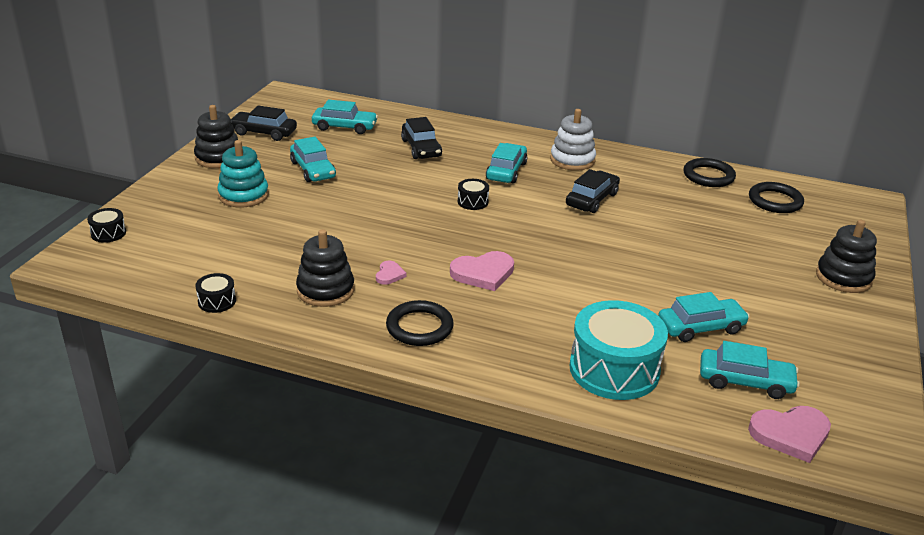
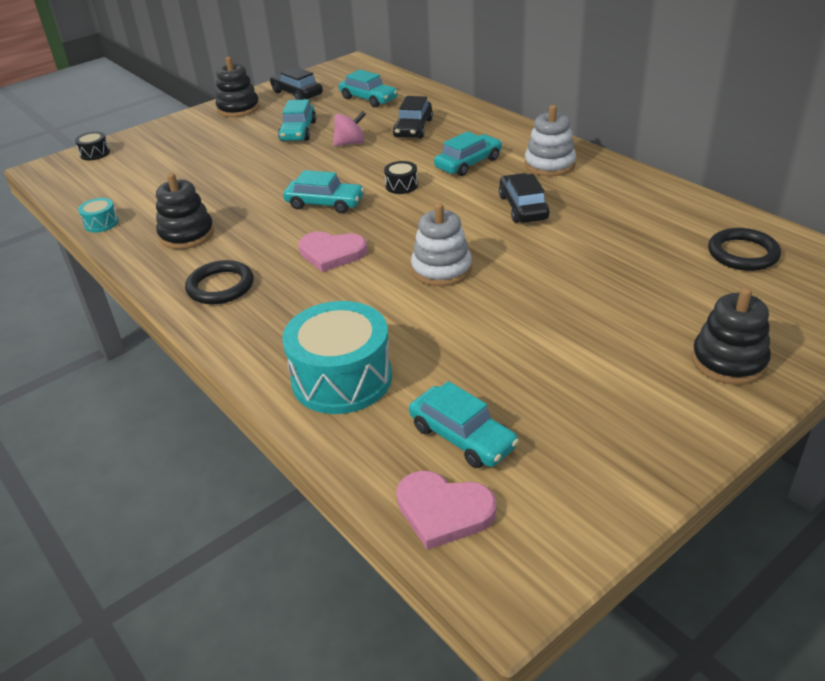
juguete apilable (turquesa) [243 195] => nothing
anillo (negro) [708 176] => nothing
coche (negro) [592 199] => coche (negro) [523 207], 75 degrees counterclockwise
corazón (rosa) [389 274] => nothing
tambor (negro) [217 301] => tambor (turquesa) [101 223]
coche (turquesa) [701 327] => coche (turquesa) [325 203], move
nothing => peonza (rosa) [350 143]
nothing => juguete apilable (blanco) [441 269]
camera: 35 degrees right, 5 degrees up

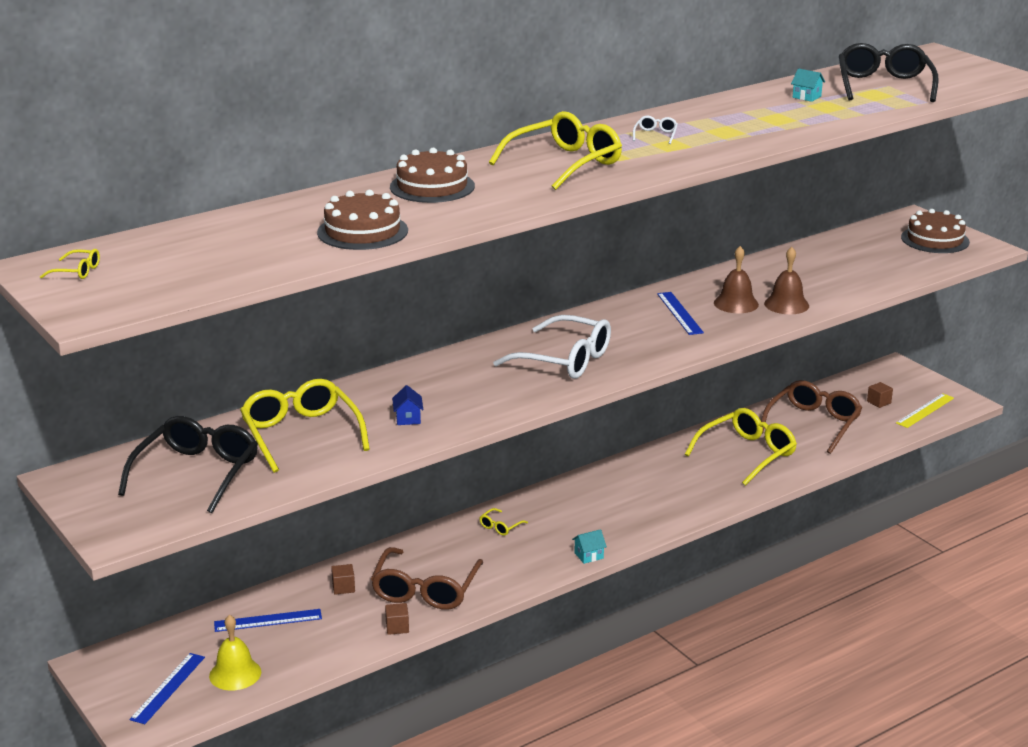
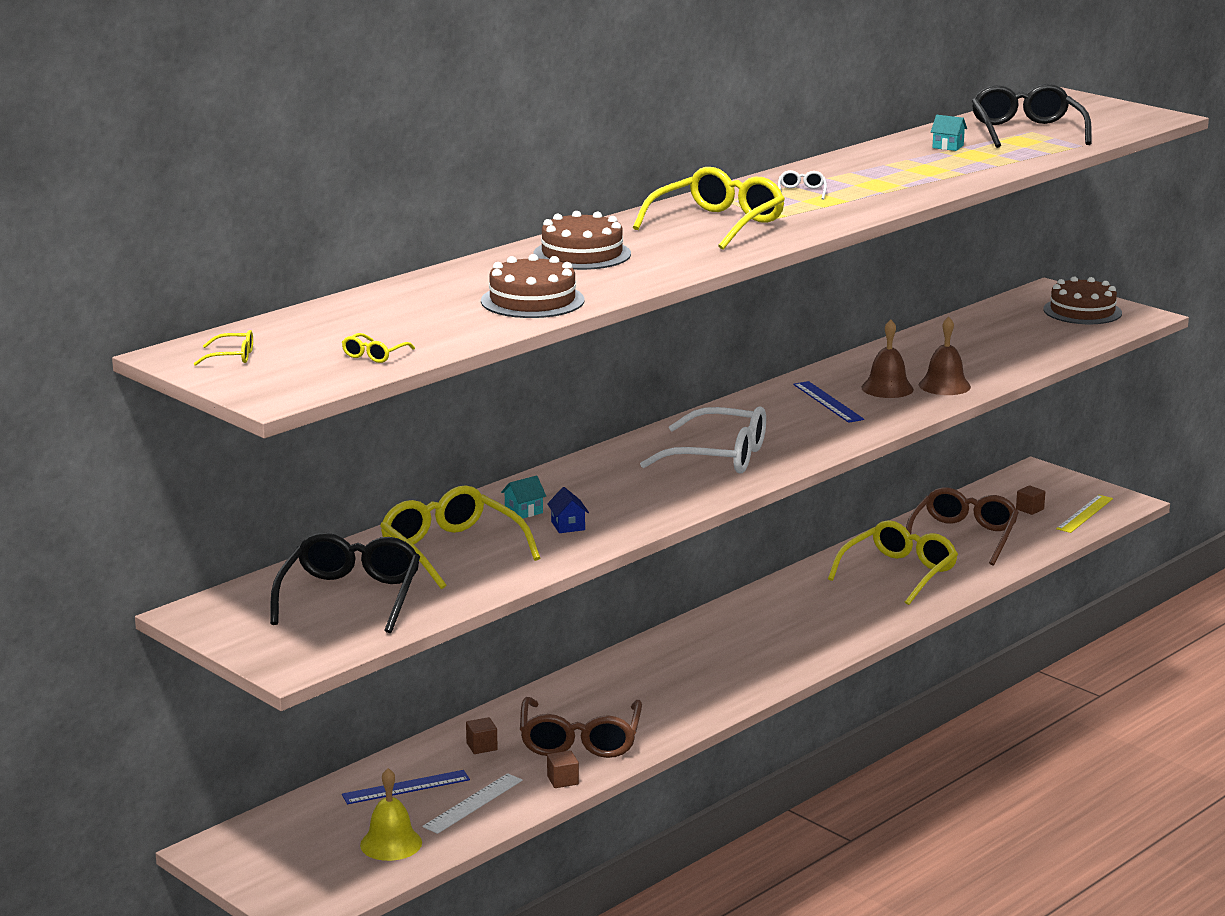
gafas (amarillo) [500 526] => gafas (amarillo) [374 355], move
casa (turquesa) [589 555] => casa (turquesa) [523 512], move
regla (azul) [168 688] => nothing
nothing => regla (blanco) [473 803]
camera: 10 degrees left, 5 degrees down

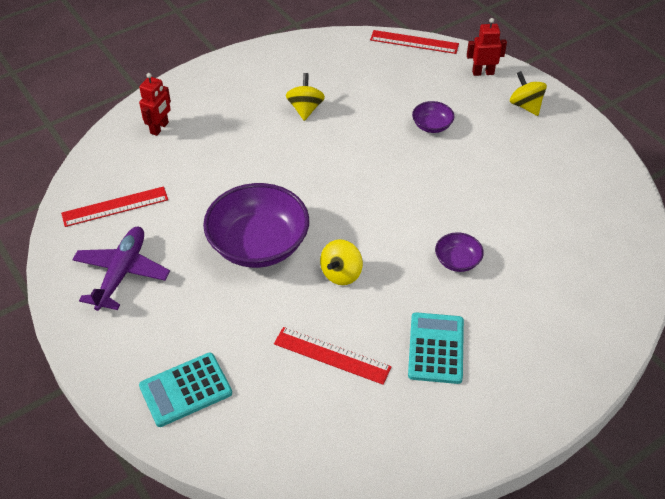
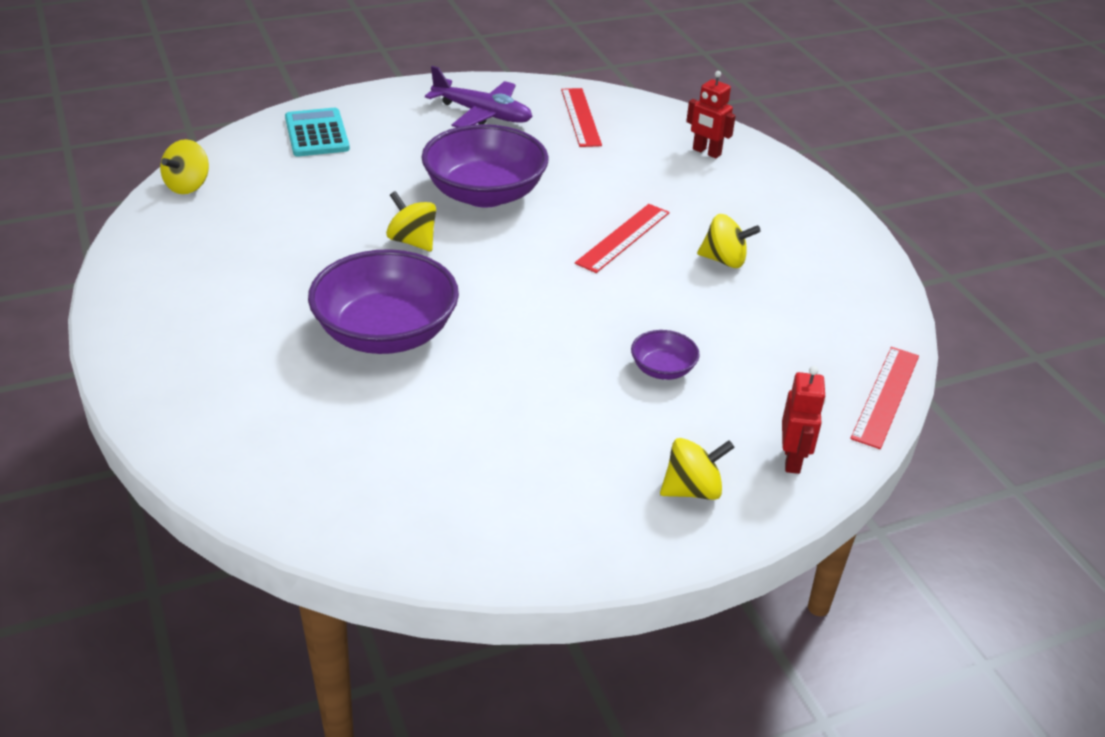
cuenco (morado) [457 261] => cuenco (morado) [386 333], x2.19
calculadora (turquesa) [436 348] => nothing
regla (rojo) [332 355] => regla (rojo) [623 237], move
nothing => peonza (amarillo) [188 186]
camera: 100 degrees right, 10 degrees down

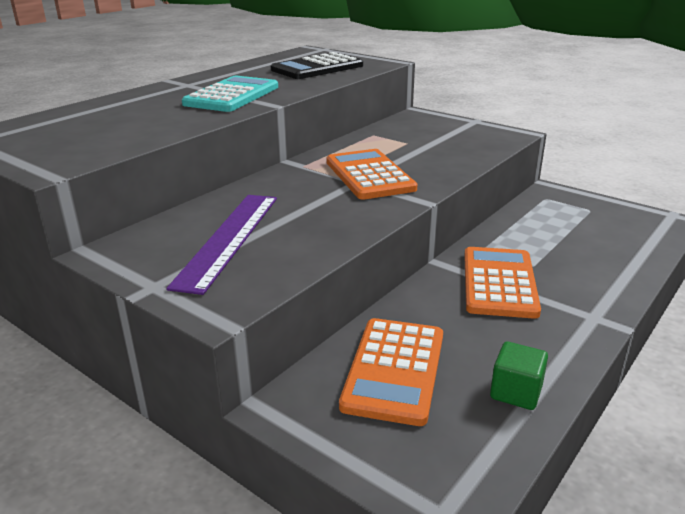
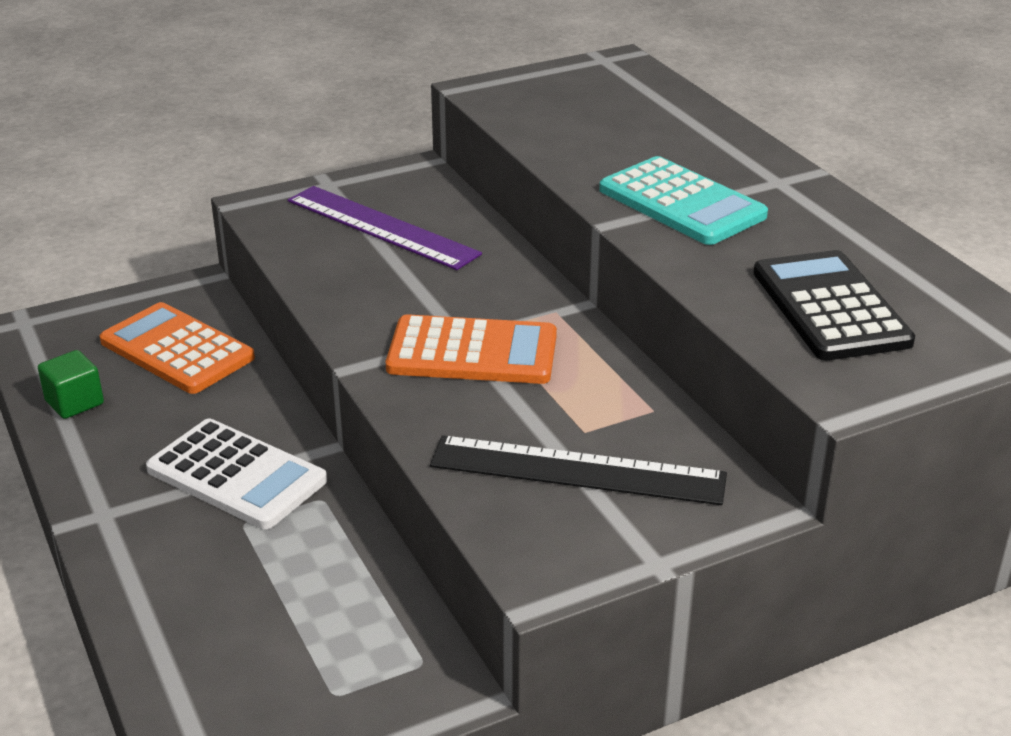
calculadora (naranja) [499 283] => calculadora (blanco) [236 475]
nothing => regla (negro) [577 471]
camera: 115 degrees right, 5 degrees up

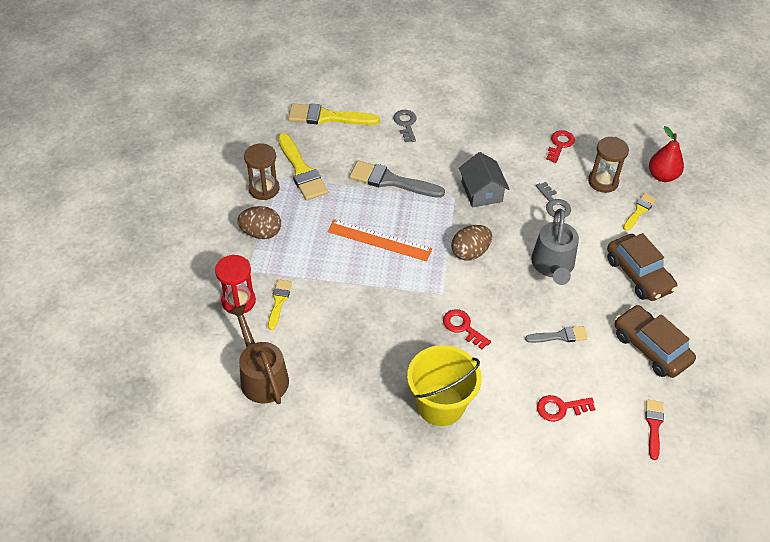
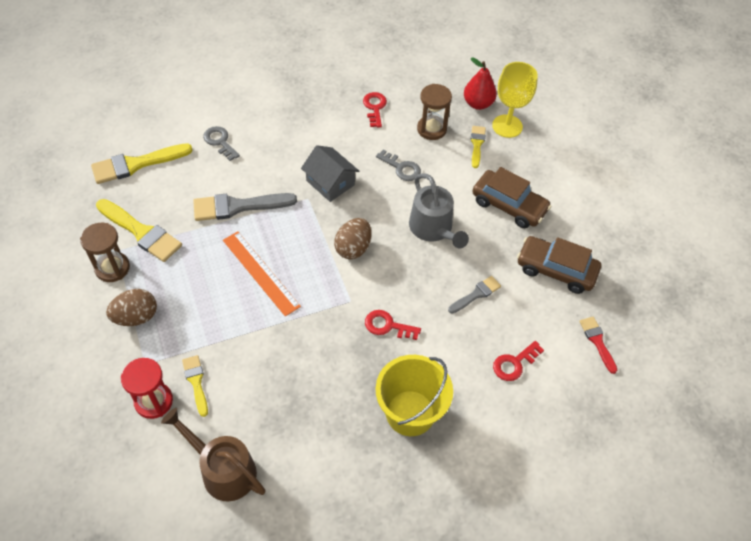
regla (naranja) [379 240] => regla (naranja) [260 272], 60 degrees clockwise
nothing => copa (amarillo) [507 126]
camera: 30 degrees left, 5 degrees up

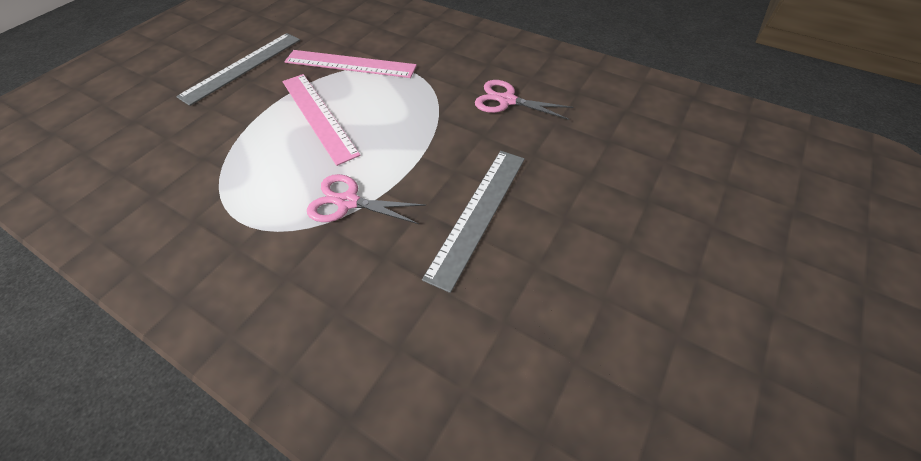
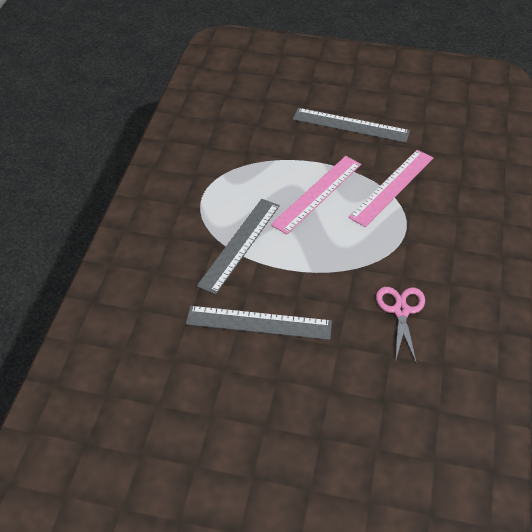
regla (rosa) [350 64] => regla (rosa) [392 187], 45 degrees clockwise
tijeras (rosa) [348 202] => regla (gris) [239 244]
camera: 70 degrees right, 5 degrees down

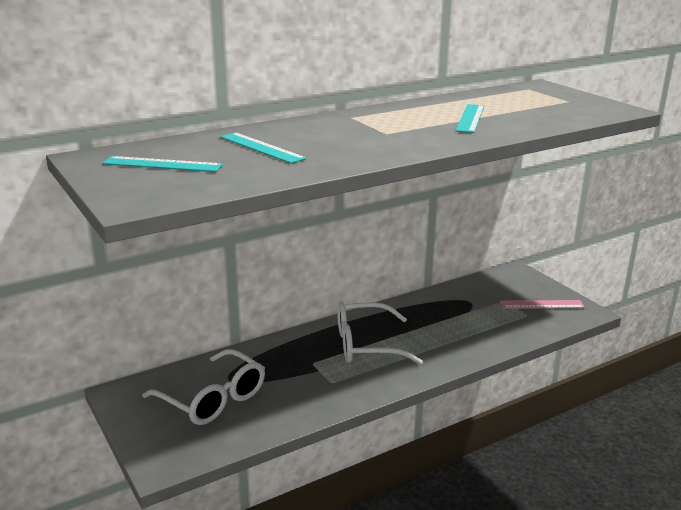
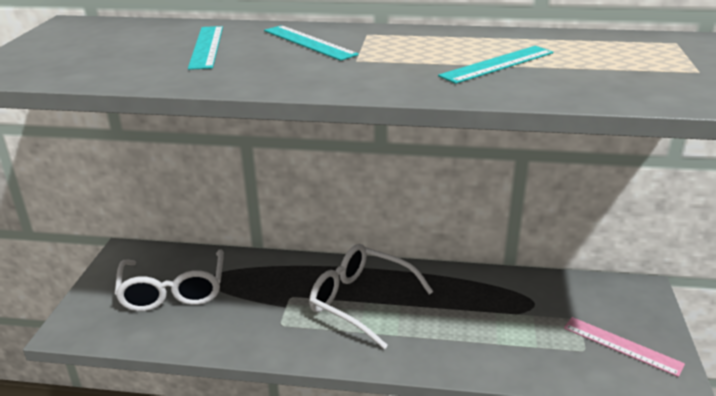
regla (turquesa) [162 164] => regla (turquesa) [308 42], move
camera: 40 degrees right, 5 degrees up

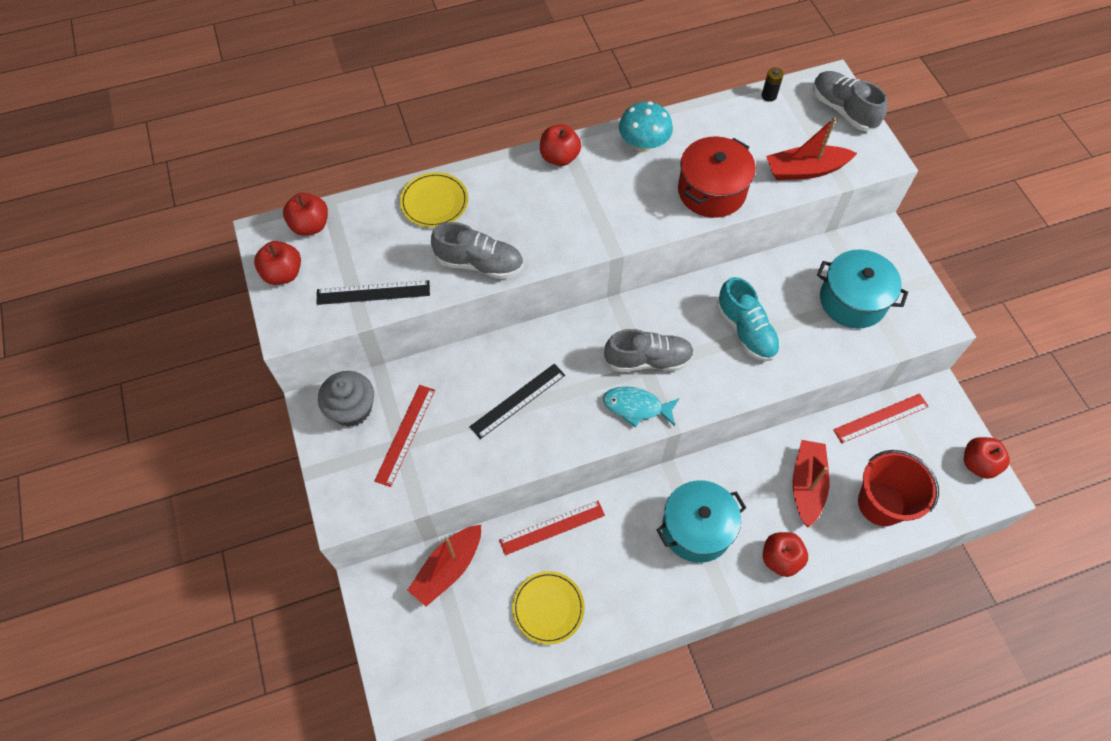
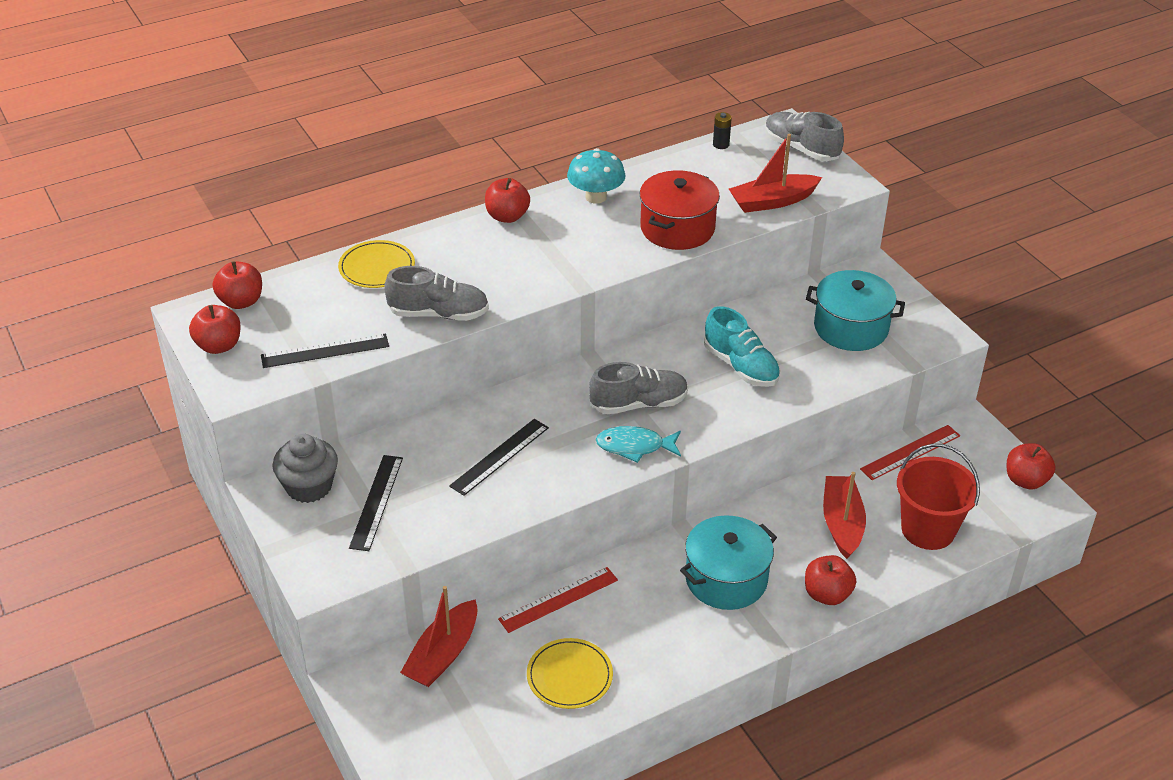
regla (rojo) [405 434] => regla (negro) [376 502]
camera: 10 degrees left, 20 degrees down

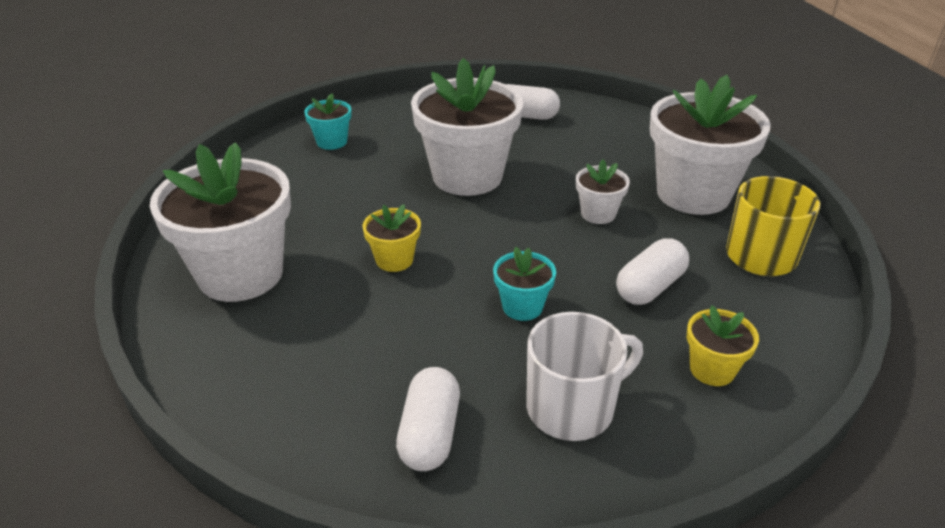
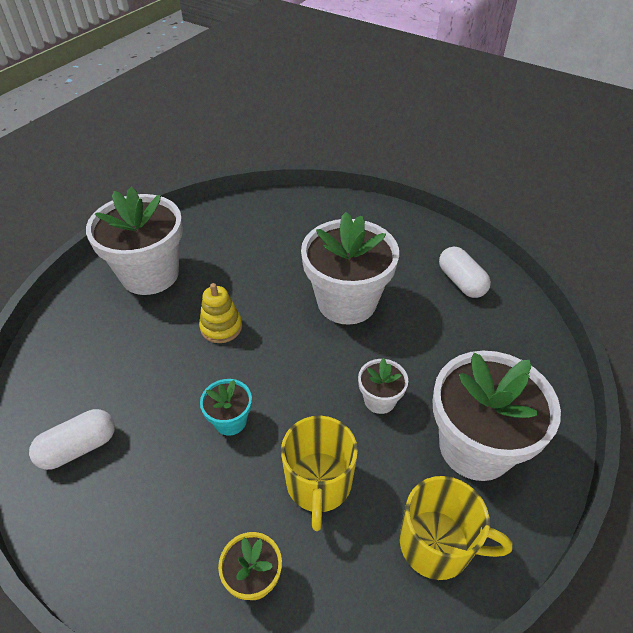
maceta (turquesa) [332 142] => nothing
maceta (amarillo) [394 260] => juguete apilable (amarillo) [221 327]
cápsula (blanco) [650 287] => taza (amarillo) [318 484]
taza (blanco) [572 407] => nothing
camera: 50 degrees right, 10 degrees up

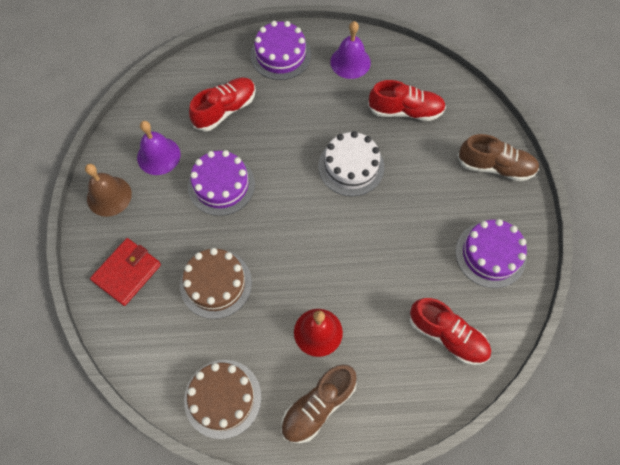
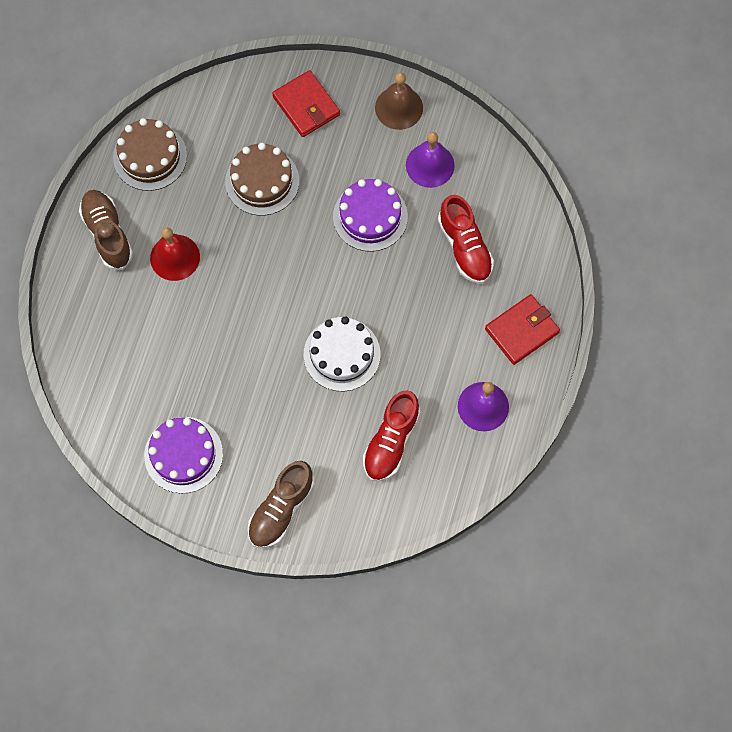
tarta (morado) [280 55] => cartera (rojo) [522 331]
zapato (rojo) [447 335] => nothing
camera: 110 degrees right, 5 degrees up

